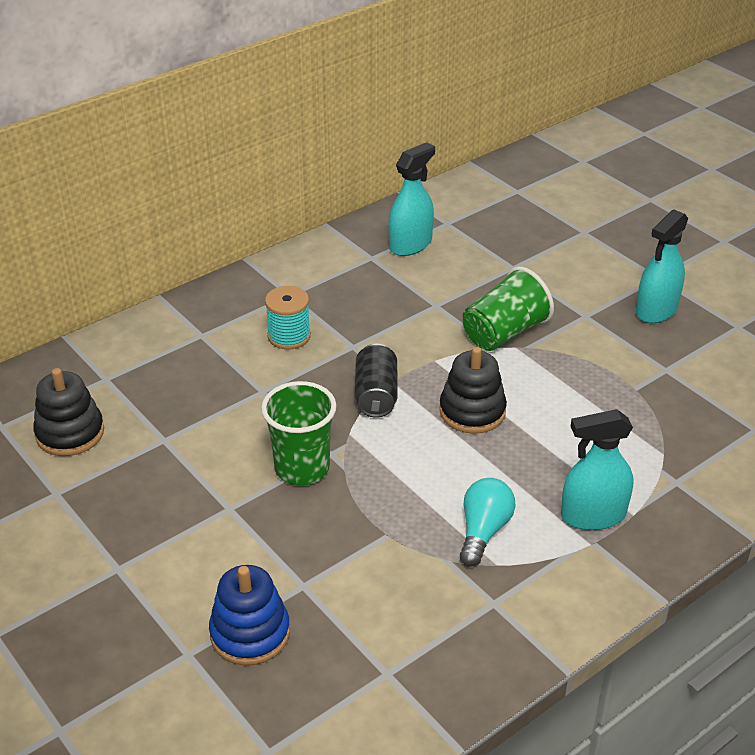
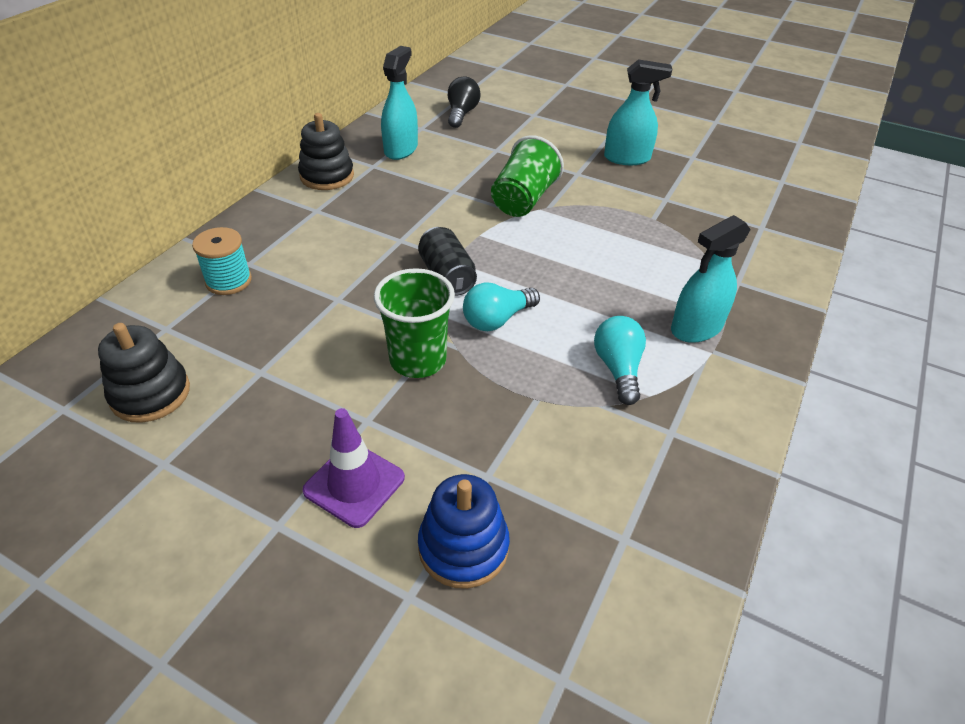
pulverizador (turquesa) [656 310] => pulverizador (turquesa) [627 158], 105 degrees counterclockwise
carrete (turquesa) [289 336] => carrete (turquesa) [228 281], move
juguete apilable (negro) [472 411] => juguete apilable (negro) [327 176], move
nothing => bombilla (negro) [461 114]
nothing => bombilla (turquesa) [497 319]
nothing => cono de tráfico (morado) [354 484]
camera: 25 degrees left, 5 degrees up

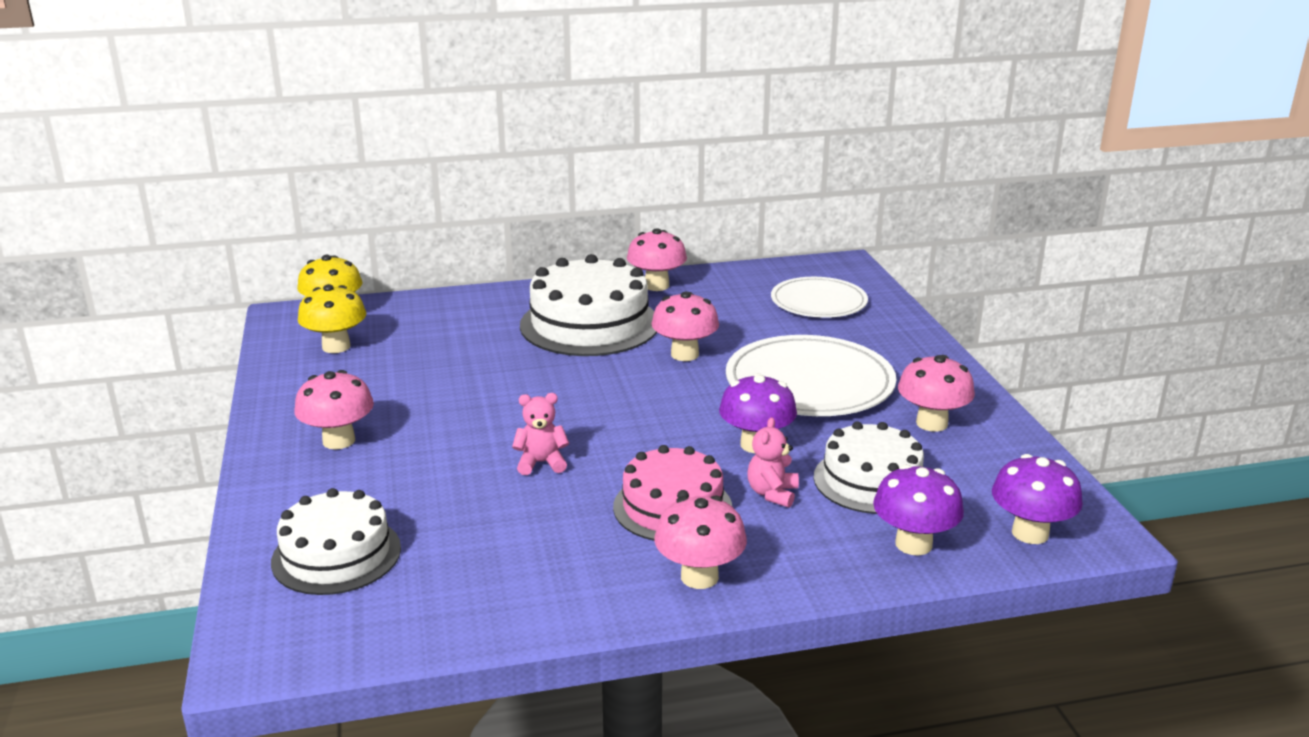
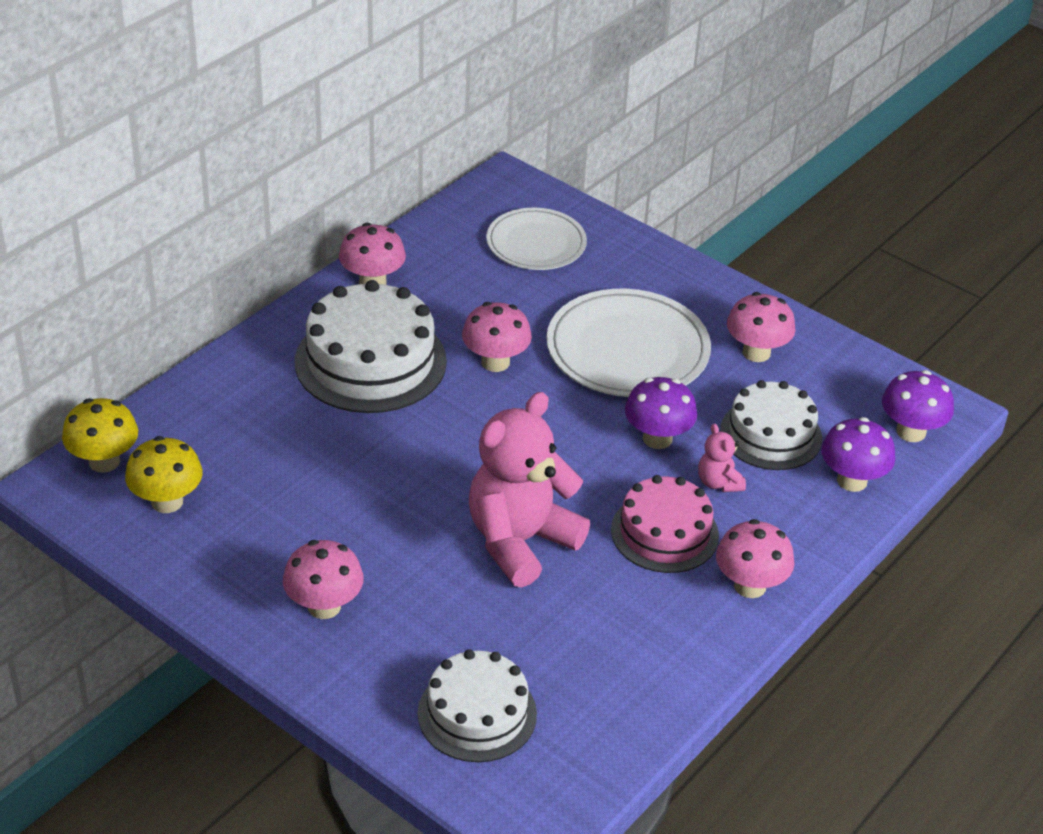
osito (rosa) [541 463] => osito (rosa) [520 541], x2.31
camera: 40 degrees left, 15 degrees up

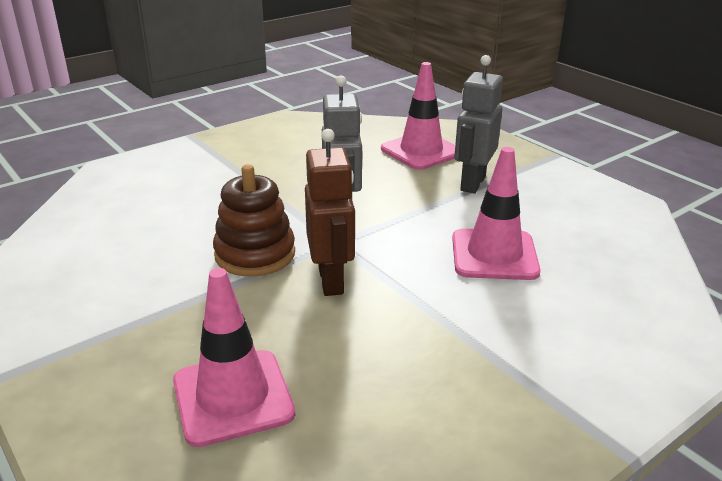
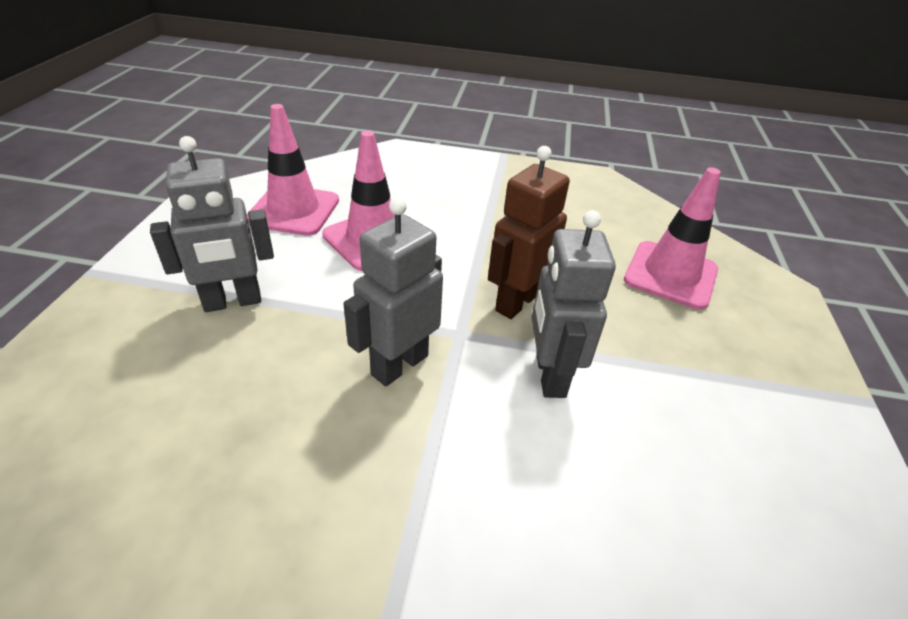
cono de tráfico (rosa) [421 151] => cono de tráfico (rosa) [293 210], move
juguete apilable (marrón) [255 254] => robot (gris) [549 375]
camera: 135 degrees left, 10 degrees up

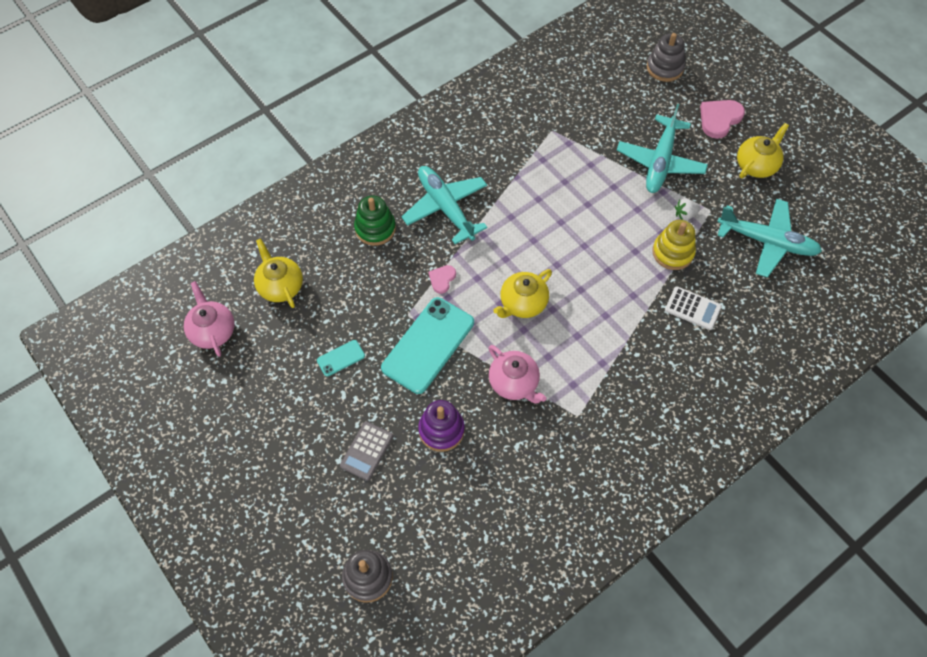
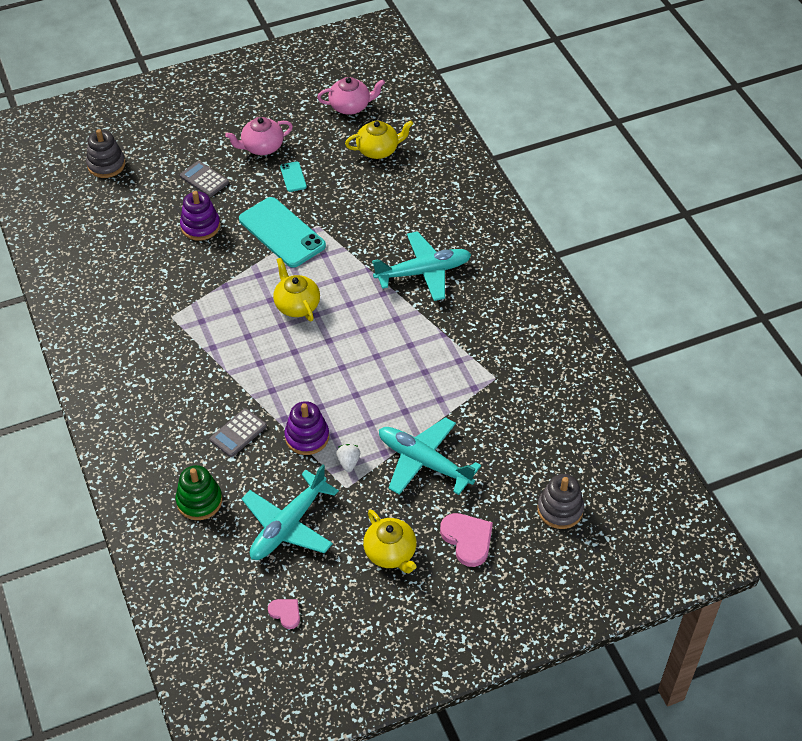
juguete apilable (verde) [375 228] => juguete apilable (verde) [199 501], move
juguete apilable (amarillo) [672 252] => juguete apilable (morado) [307 437]
corazón (rosa) [442 279] => corazón (rosa) [285 613], move
calculadora (blanco) [692 308] => calculadora (gris) [238 433]
tetera (rosa) [514 383] => tetera (rosa) [262 147], move
camera: 105 degrees right, 10 degrees down

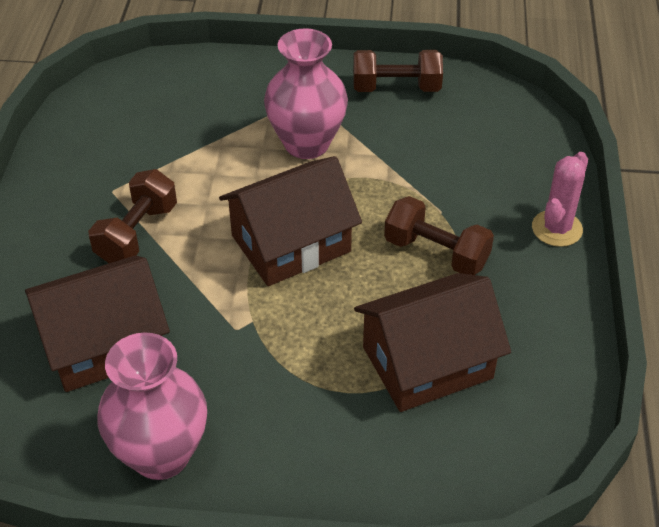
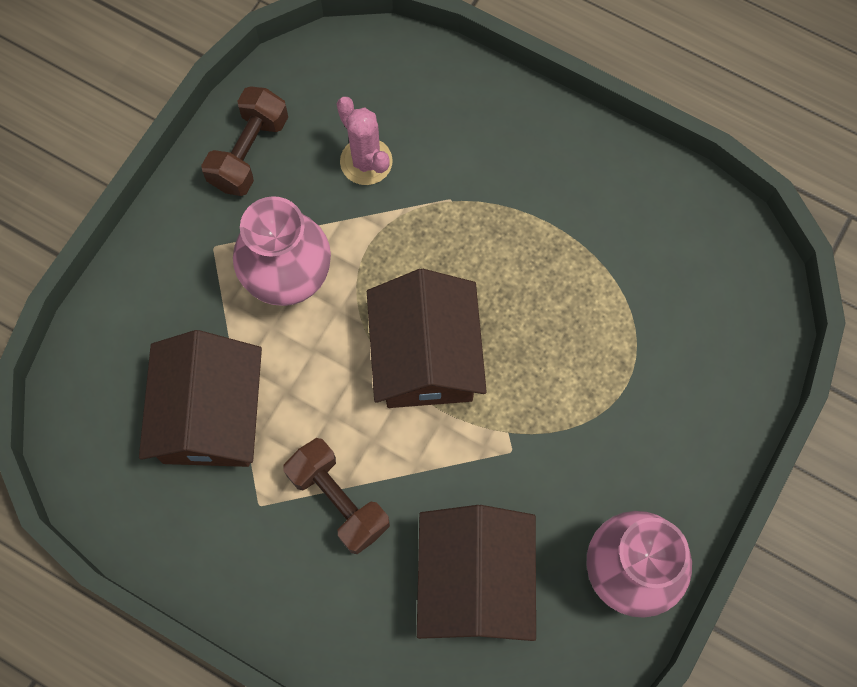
cactus (rosa) [557 228] => cactus (rosa) [366 161], move
mancuerna (marrón) [436 253] => nothing
casa (marrón) [427 363] => casa (marrón) [210 415], move
camera: 65 degrees left, 25 degrees up

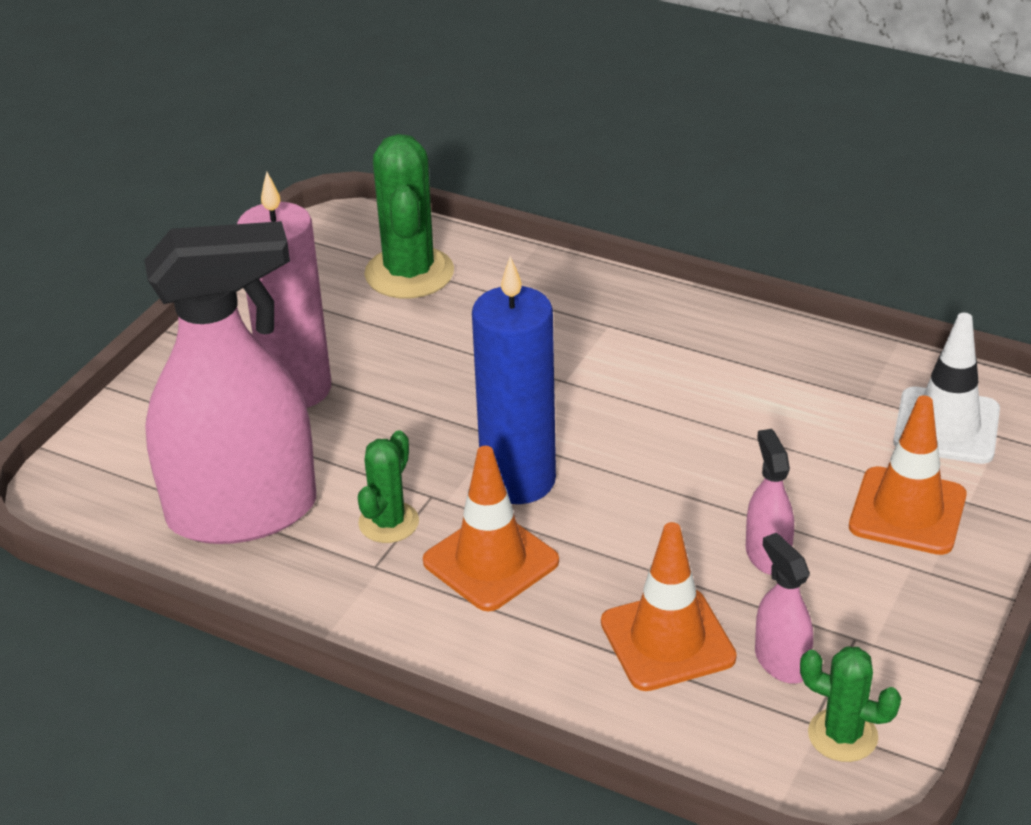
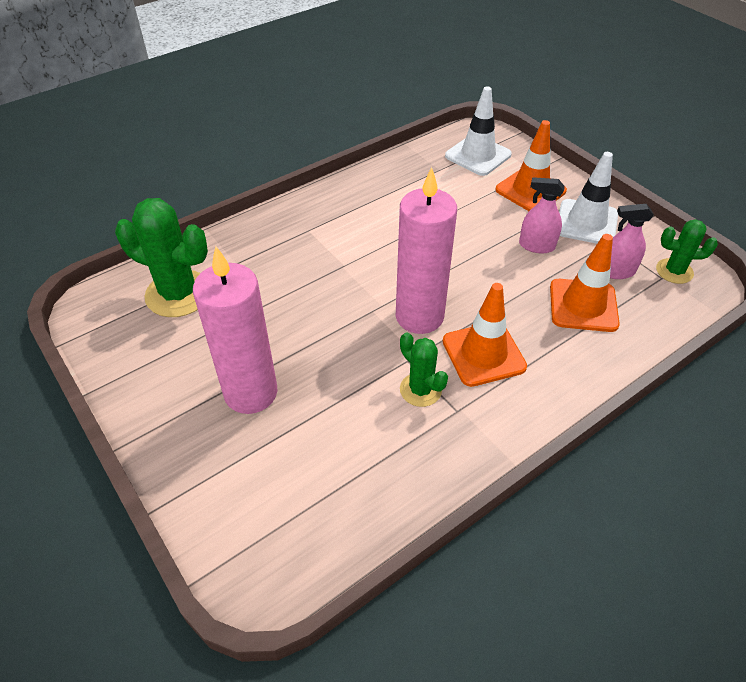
pulverizador (rosa) [243 512] => nothing
vela (azul) [518 480] => vela (rosa) [419 316]
cactus (verde) [842 735] => cactus (verde) [674 271], 45 degrees clockwise
nothing => cono de tráfico (blanco) [586 222]
camera: 65 degrees left, 10 degrees up

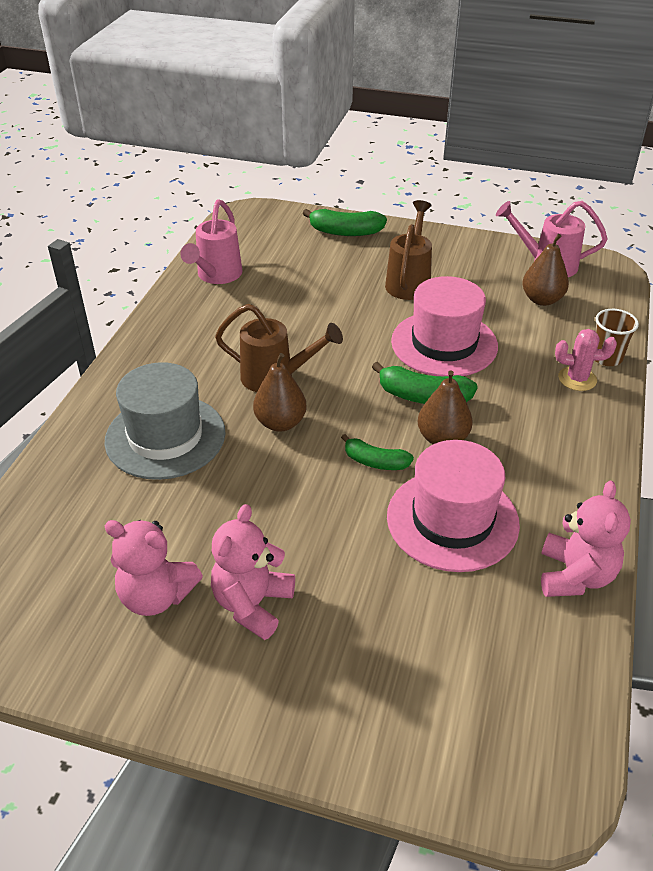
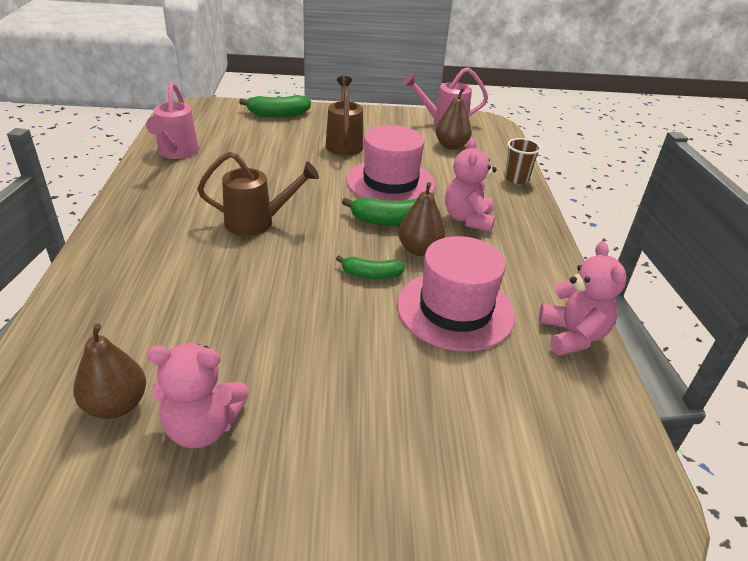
cactus (rosa) [577 379] => nothing
pera (marrón) [280 423] => pera (marrón) [116 405], move
sombrero (gris) [165 436] => nothing
osito (rosa) [252 604] => osito (rosa) [468 219], move
camera: 20 degrees left, 5 degrees down

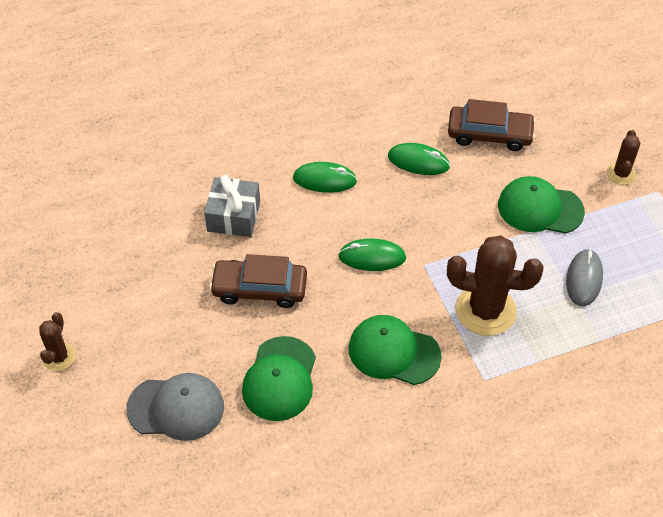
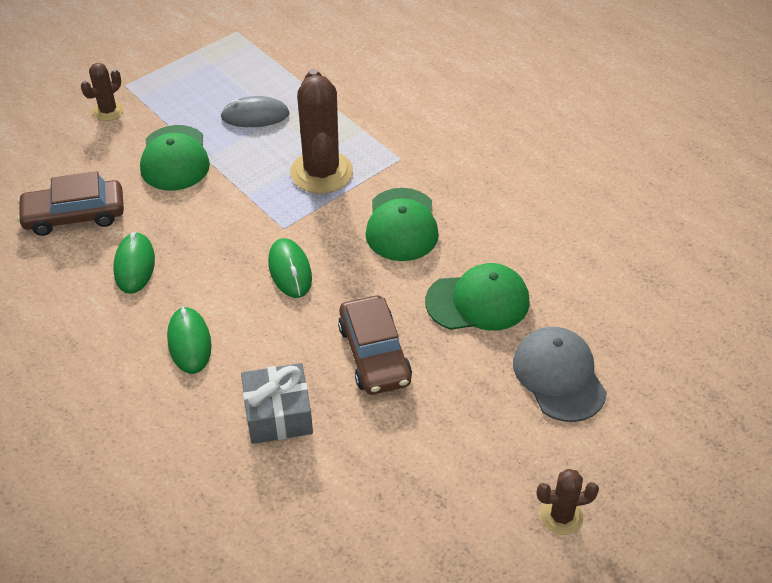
coche (marrón) [489 134] => coche (marrón) [74 215], 90 degrees counterclockwise
cactus (marrón) [621 174] => cactus (marrón) [108 111], 45 degrees counterclockwise
camera: 110 degrees left, 5 degrees down

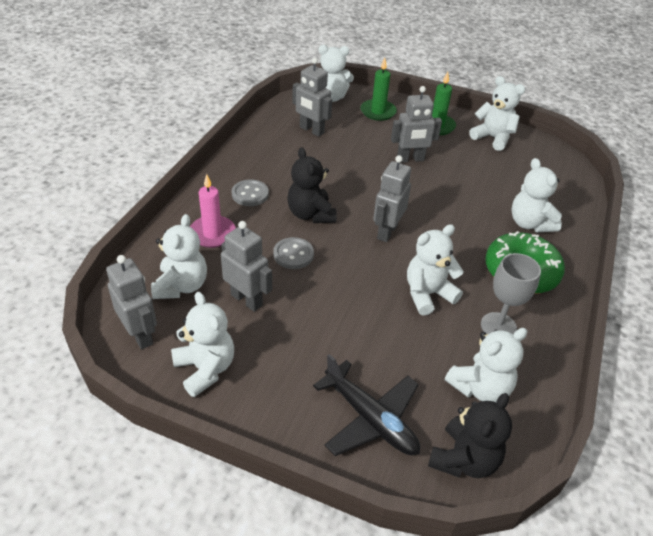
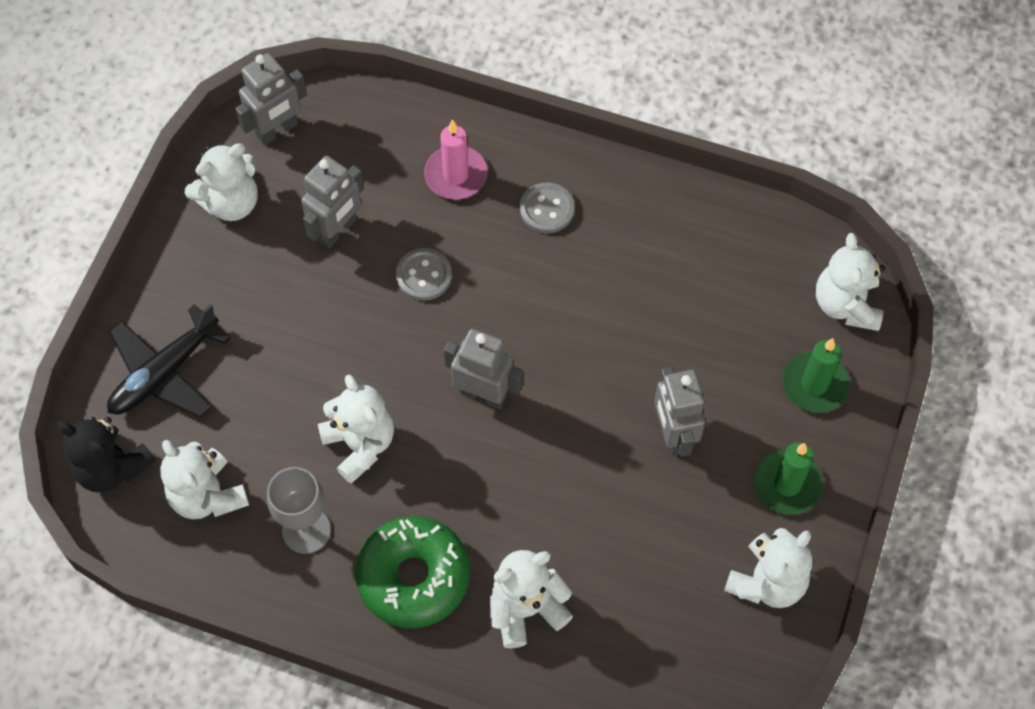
robot (gris) [311 130] => nothing
osito (negro) [311 214] => nothing
osito (blanco) [181 286] => nothing
camera: 90 degrees right, 20 degrees up

